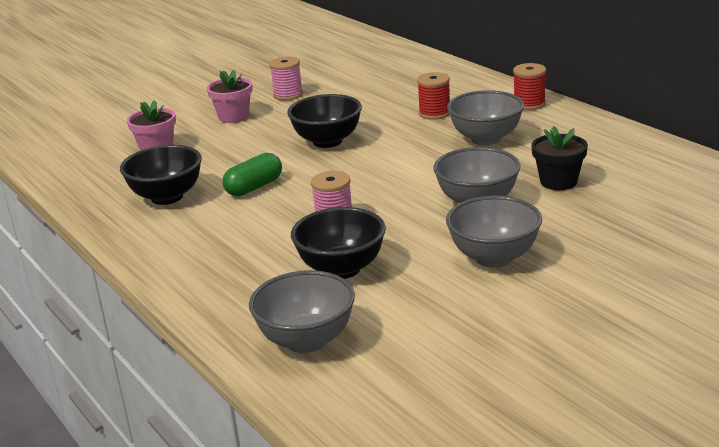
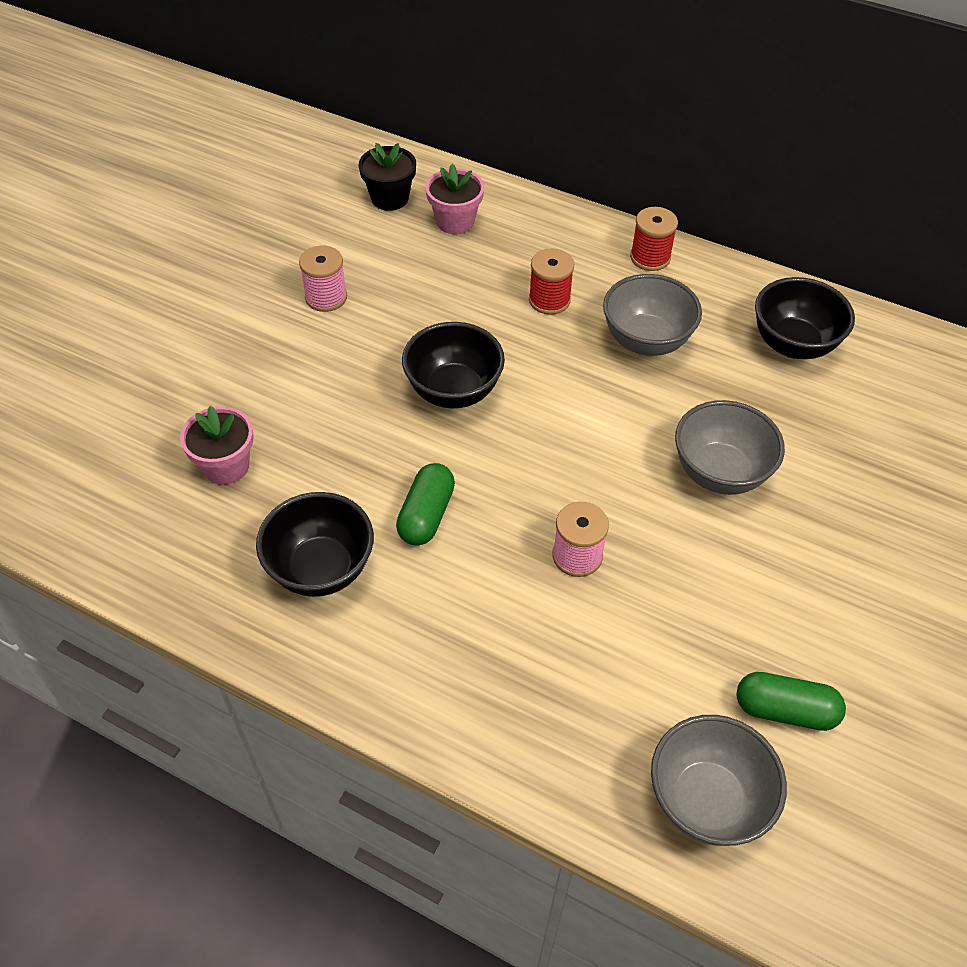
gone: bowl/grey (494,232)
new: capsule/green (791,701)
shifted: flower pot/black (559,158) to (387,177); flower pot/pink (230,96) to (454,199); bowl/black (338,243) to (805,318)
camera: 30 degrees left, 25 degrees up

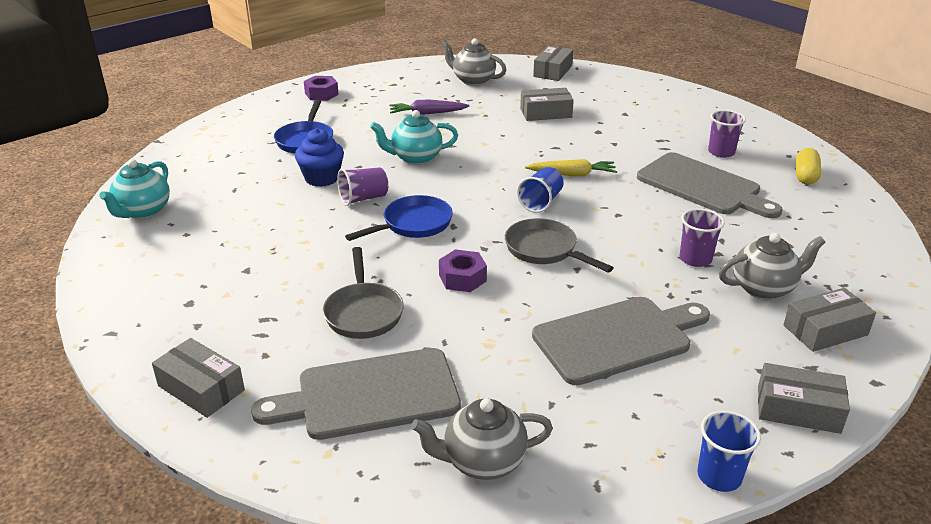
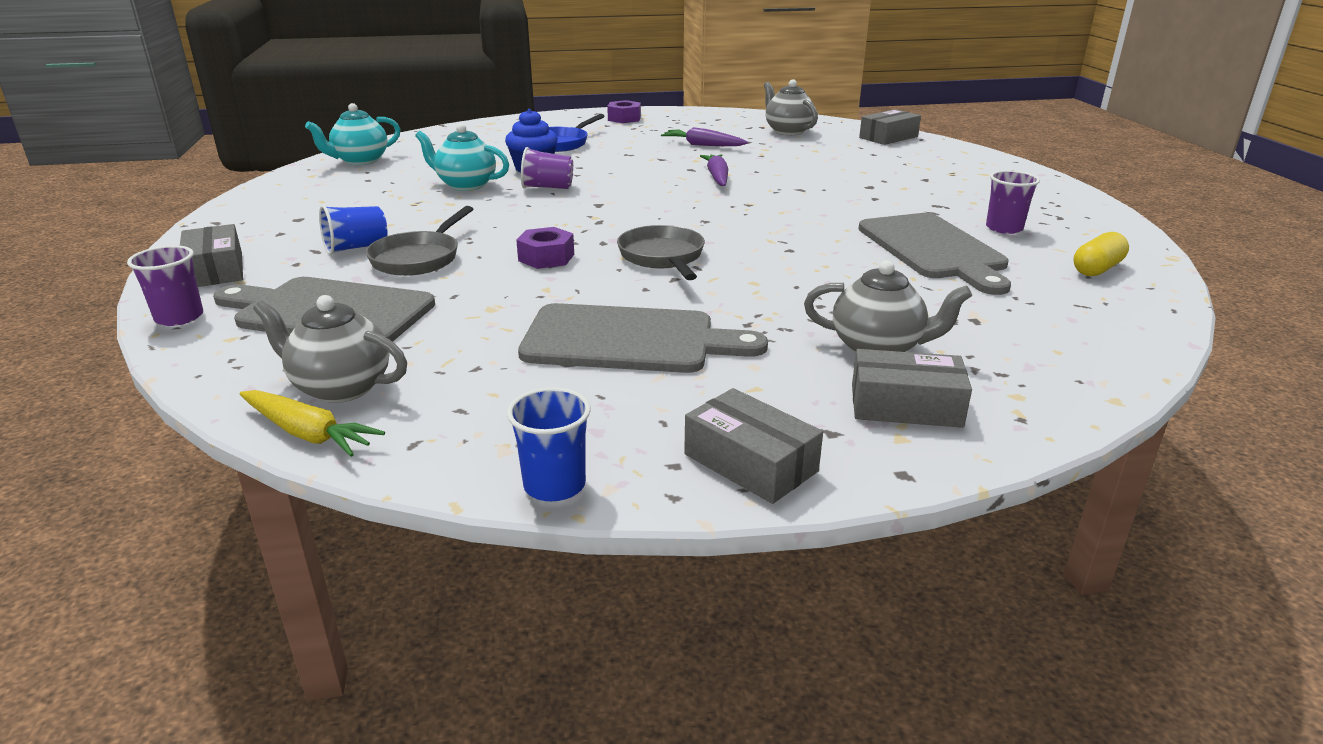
gone: pan/blue (399,218); box/grey (547,104)
new: carrot/purple (714,170)
shifted: cup/purple (702,238) to (165,285); carrot/yellow (571,167) to (312,423); cup/blue (540,190) to (353,230); teapot/turquoise (414,137) to (462,157)
camera: 30 degrees right, 5 degrees down

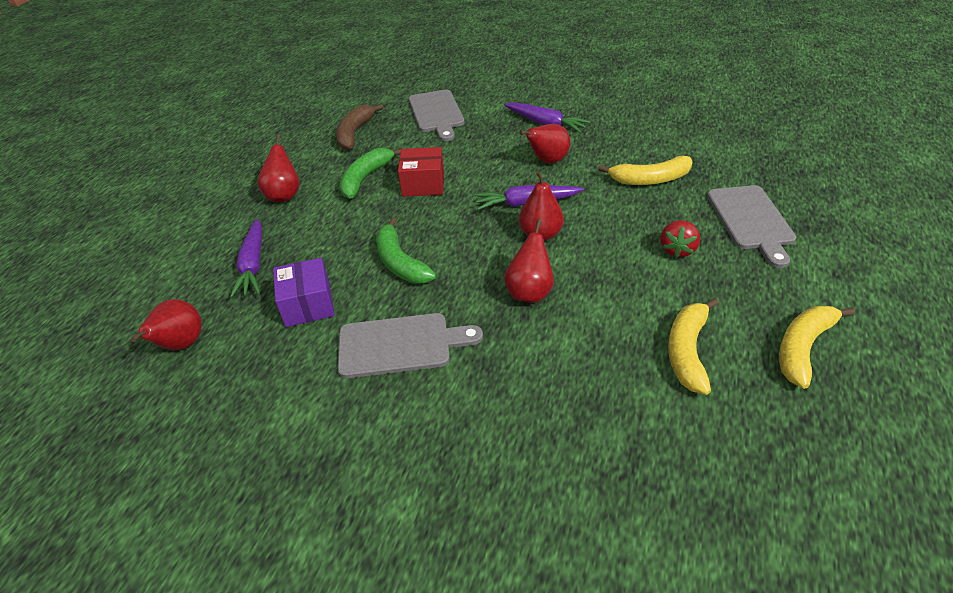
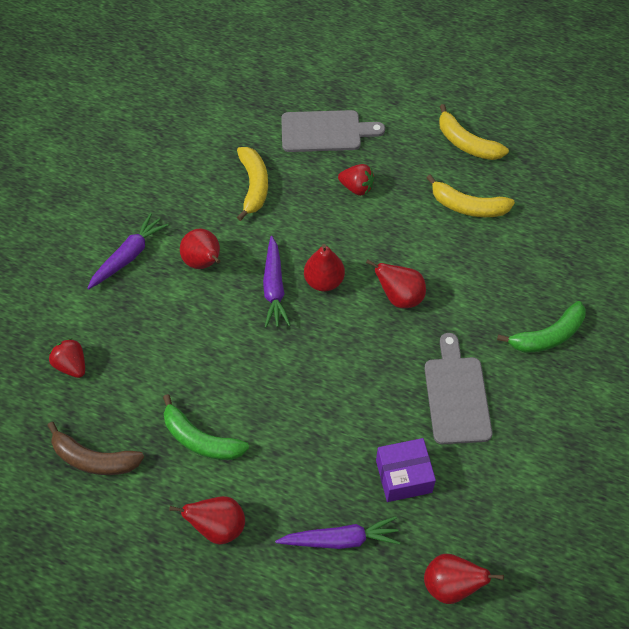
gone: box/red (421,172)
shifted: banana/green (406,250) to (541,327)
swapped: cutting board/grey (437,115) to strawberry/red (67,358)
camera: 90 degrees left, 15 degrees up

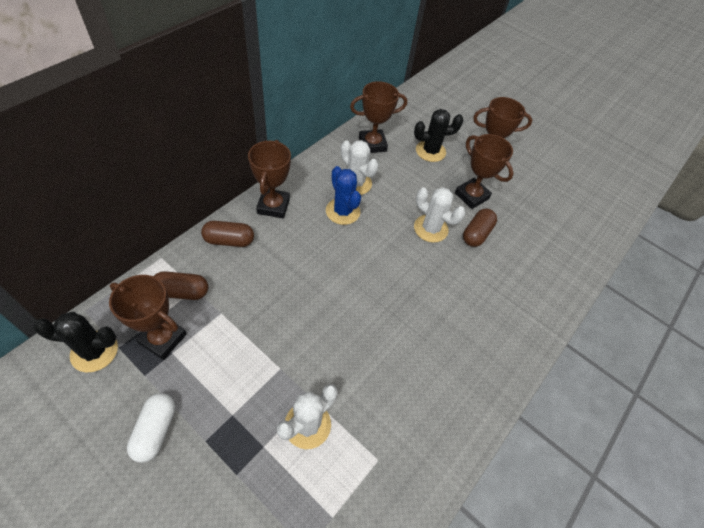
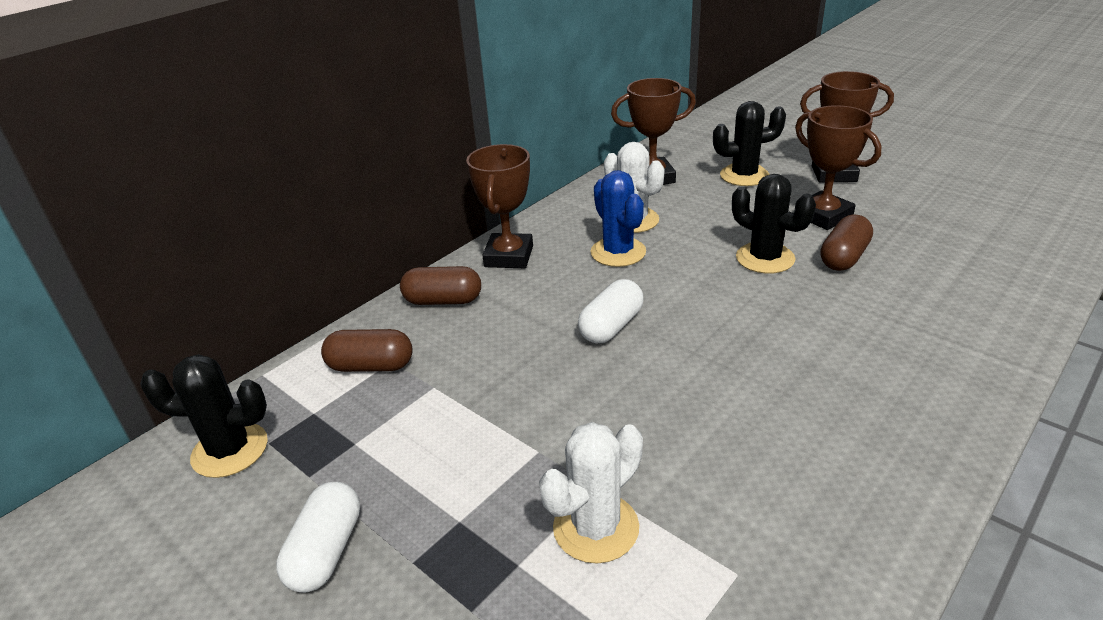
gone: trophy/brown (148,317)
new: capsule/white (611,311)
repainted: cactus/white (439,215) to cactus/black (774,224)
camera: 10 degrees right, 20 degrees down

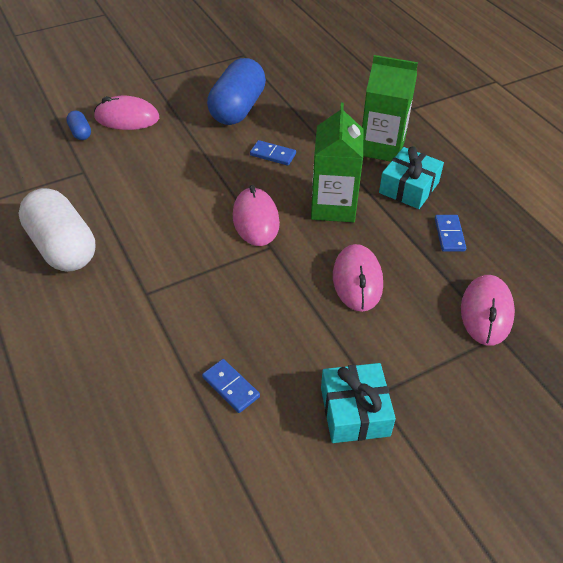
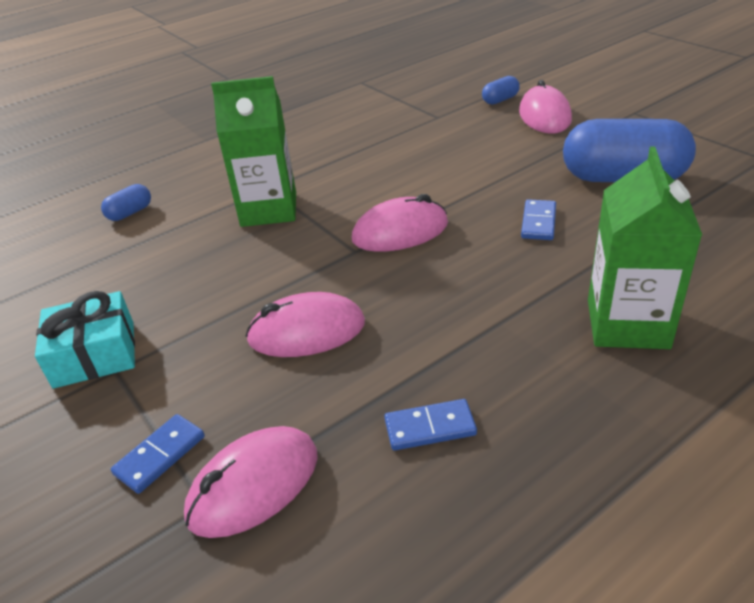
gone: capsule/white (56,230); gift/turquoise (411,177)
new: capsule/blue (126,202)
shifted: domino/blue (231,386) to (158,454); carton/green (337,162) to (253,151)
rotated: mouse/pink (488,310) = (251,482) 45 degrees counterclockwise
camera: 85 degrees right, 10 degrees down

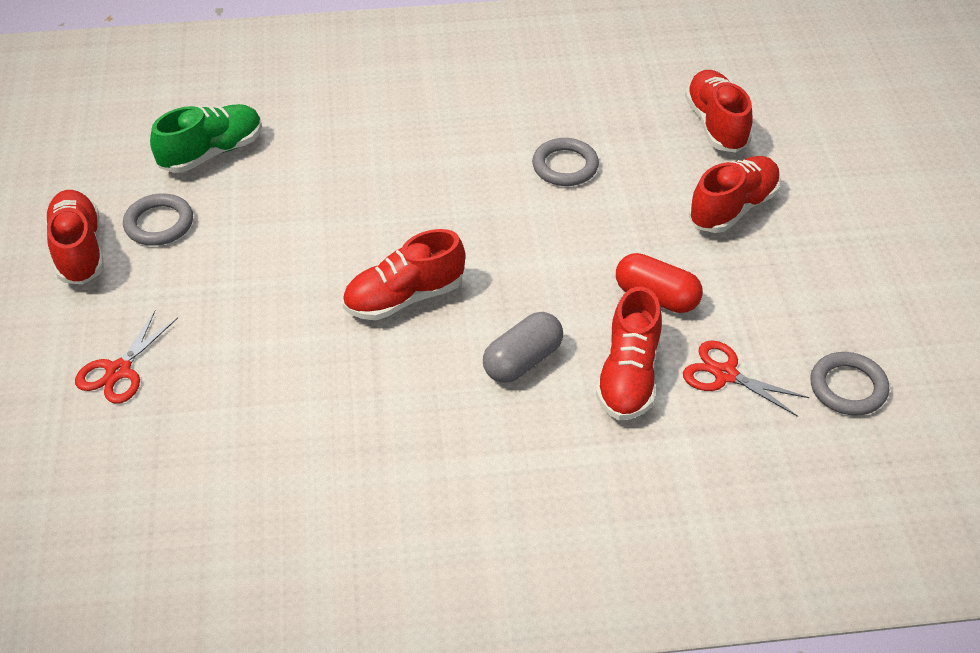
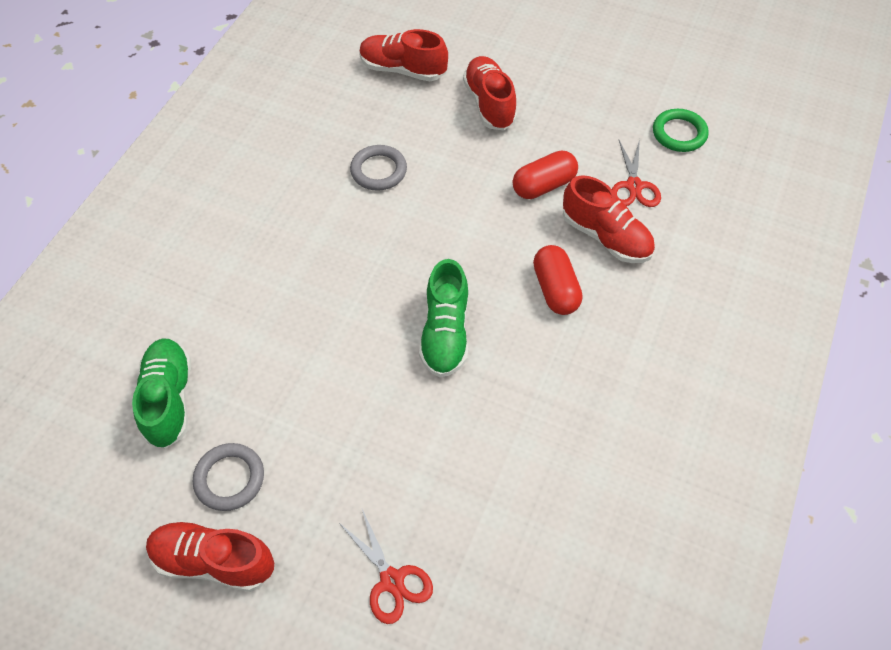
repainted: shoe/red (404,274) to shoe/green (443,318); capsule/grey (523,347) to capsule/red (557,280); ring/grey (849,384) to ring/green (681,130)
rotated: scissors/red (746,378) = (636,173) 60 degrees counterclockwise
camera: 60 degrees left, 10 degrees up

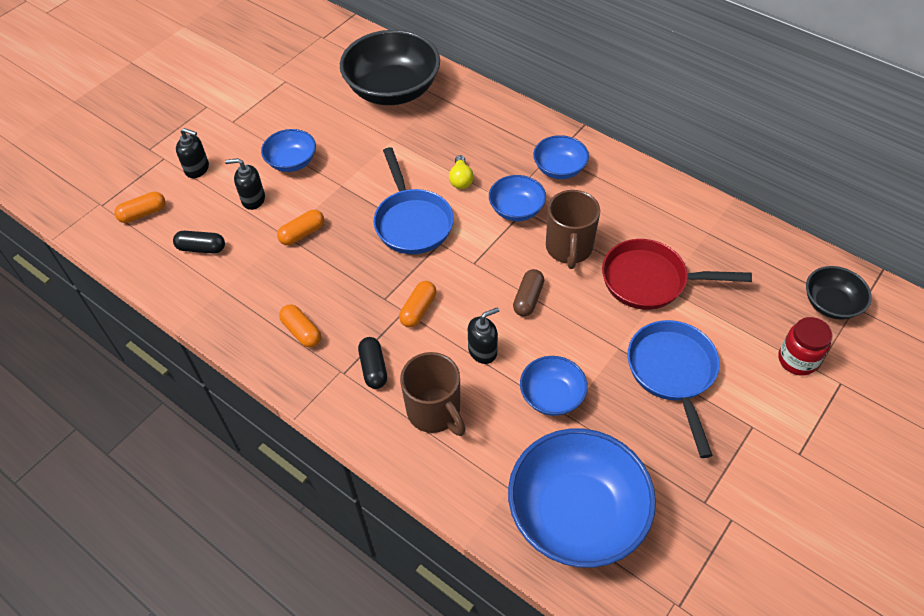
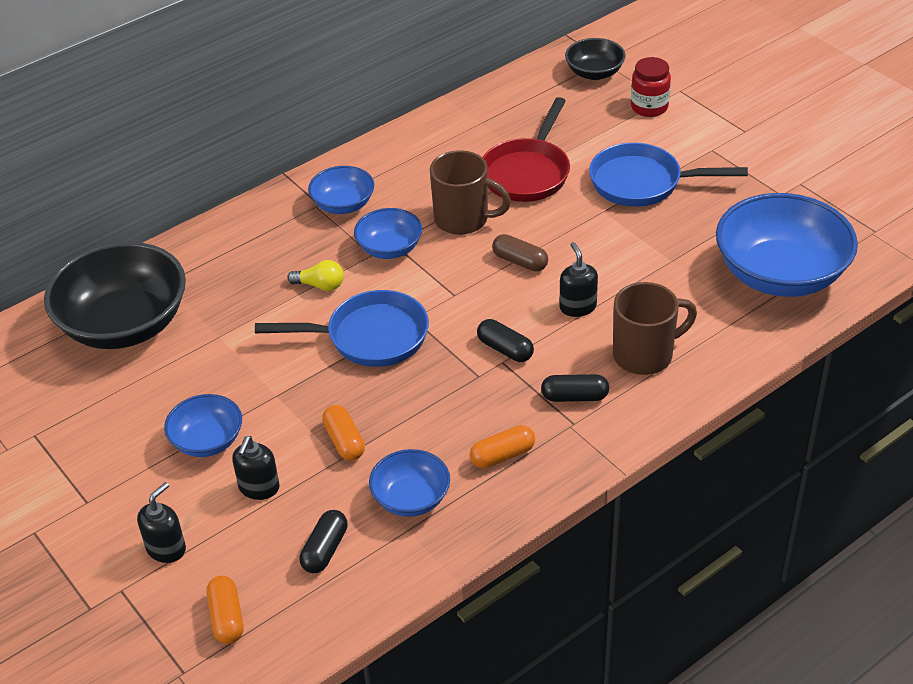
shifted: bowl/blue (554,386) to (409,483)
repainted: capsule/orange (417,304) to capsule/black (505,340)
camera: 75 degrees left, 10 degrees down

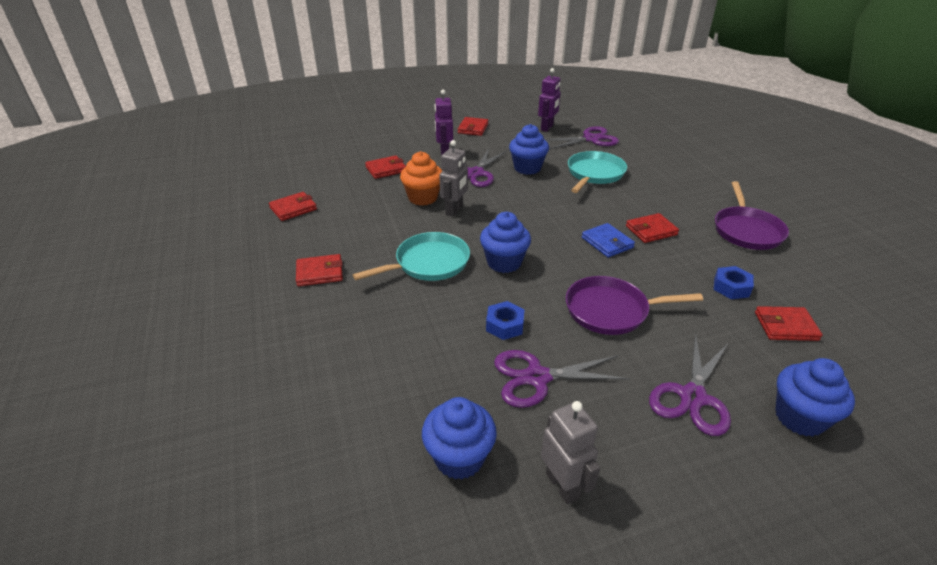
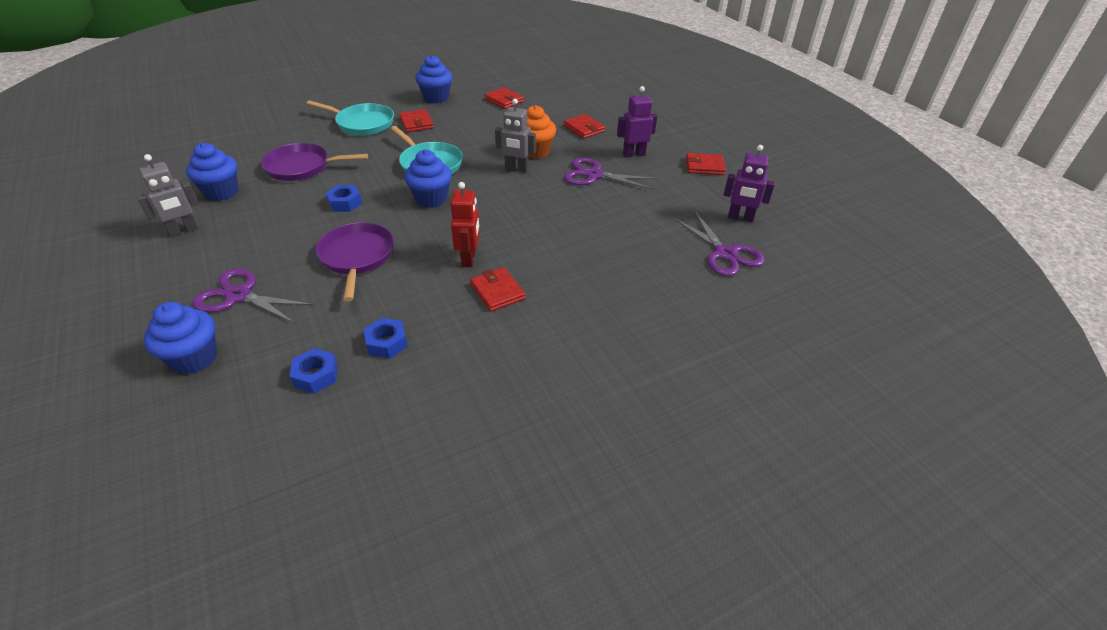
gone: scissors/purple (562,379)
shifted: pan/purple (752,215) to (314,162); pan/turquoise (597,172) to (350,117); cupcake/blue (529,149) to (433,79)
swapped: wallet/red (789,323) to nut/blue (314,371); wallet/blue (608,240) to robot/red (465,224)
camera: 80 degrees right, 5 degrees up

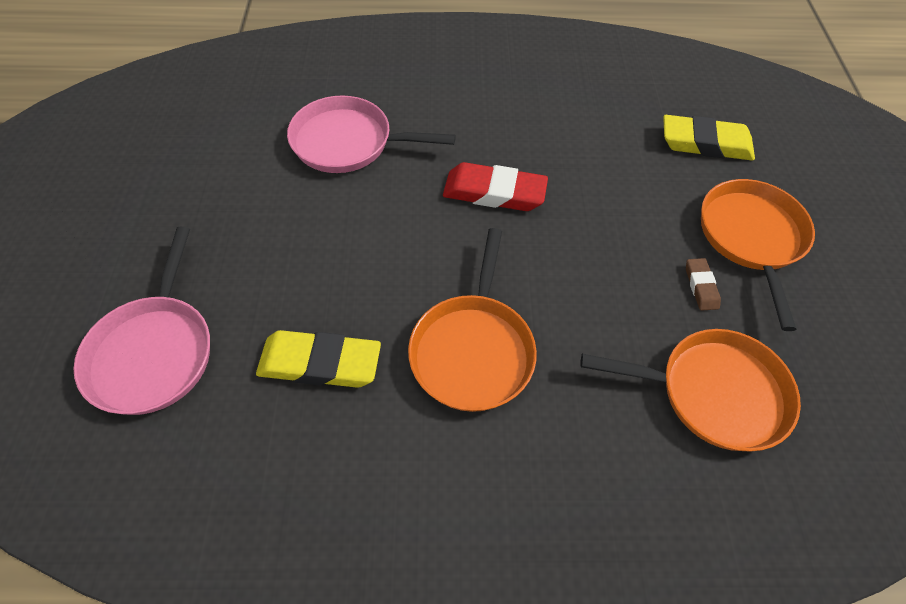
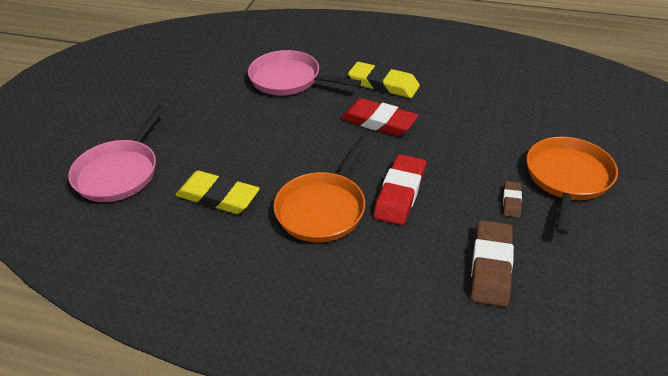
new: eraser/red (399,189)
shifted: eraser/yellow (709,138) to (384,80)
swapped: pan/orange (690,390) to eraser/brown (492,263)
camera: 20 degrees right, 15 degrees down

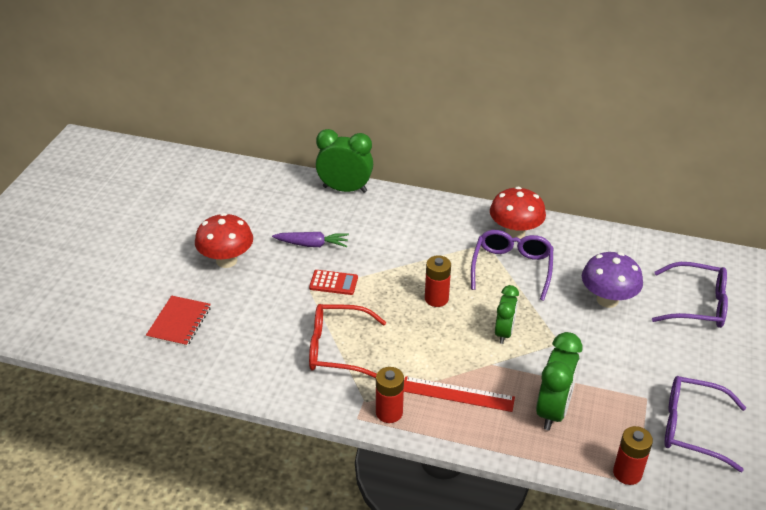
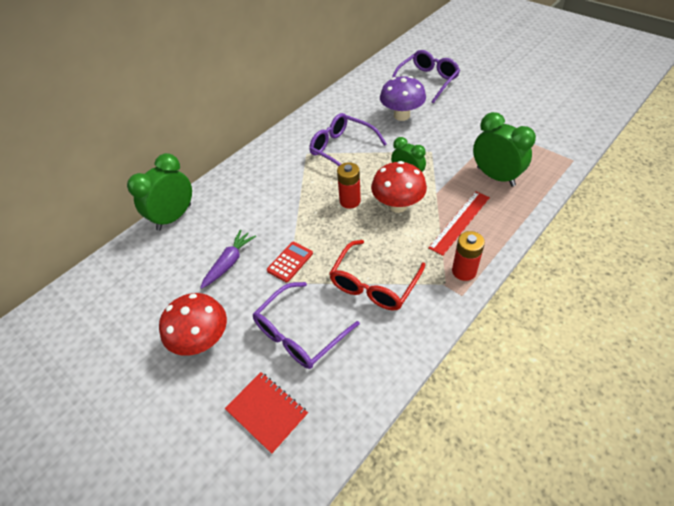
gone: battery/red (633,455)
shifted: glasses/purple (705,424) to (306,325); mushroom/red (518,213) to (399,187)
camera: 60 degrees left, 10 degrees up

